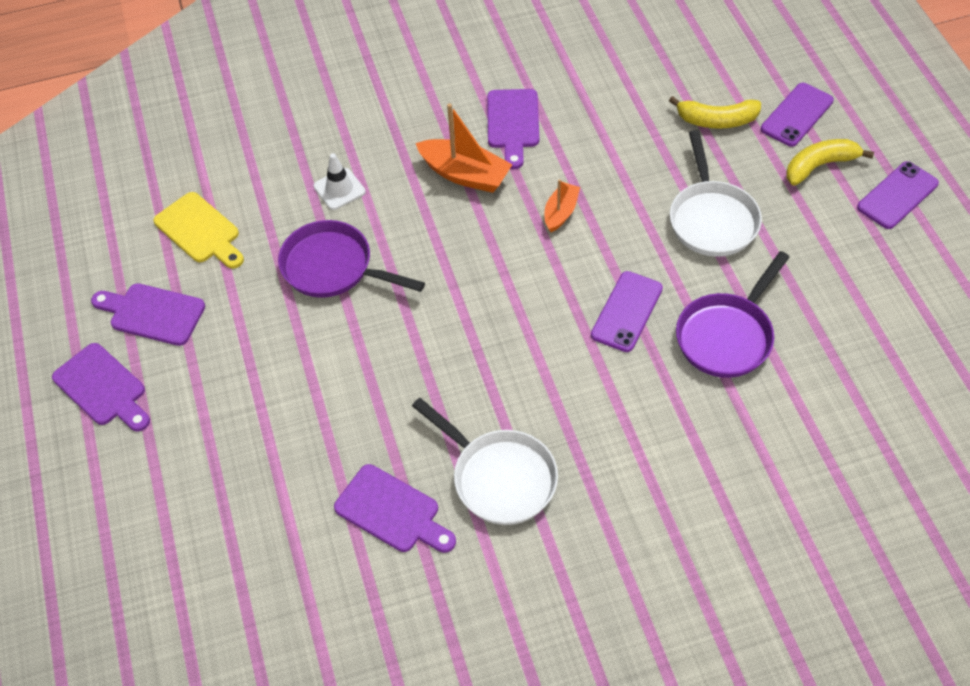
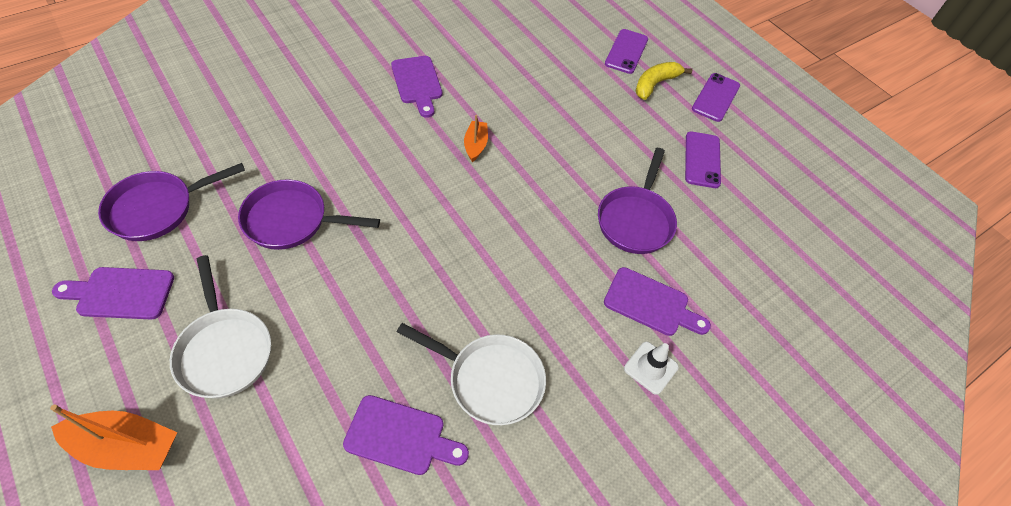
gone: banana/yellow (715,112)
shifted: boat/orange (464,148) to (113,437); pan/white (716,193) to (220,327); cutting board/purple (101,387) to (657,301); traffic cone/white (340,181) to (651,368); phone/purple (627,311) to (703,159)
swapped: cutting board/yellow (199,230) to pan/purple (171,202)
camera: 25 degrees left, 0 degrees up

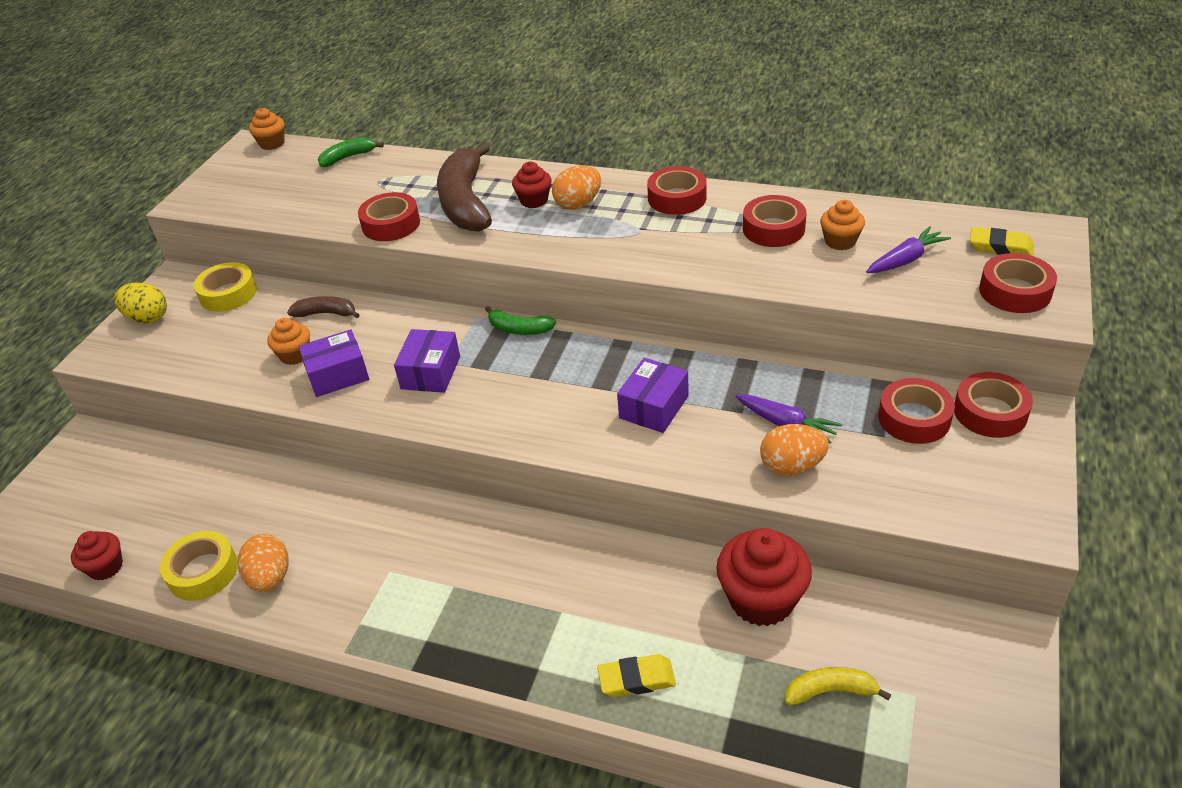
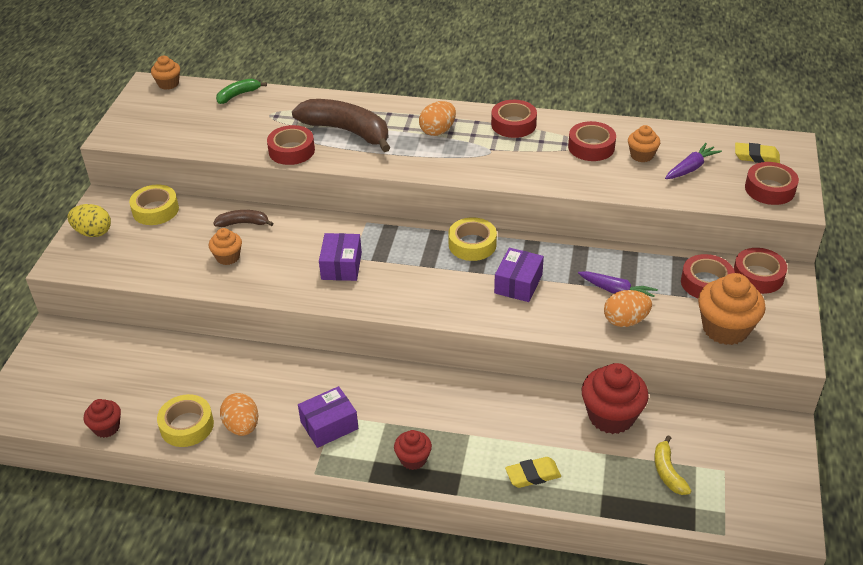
gone: banana/green (520,320)
new: tape/yellow (472,239); cupcake/orange (732,309)
shifted: box/purple (333,363) to (328,417); cupcake/red (532,185) to (413,450)
rotated: banana/brown (464,187) = (341,125) 135 degrees clockwise; banana/yellow (838,686) = (672,465) 90 degrees counterclockwise
camera: 10 degrees left, 0 degrees up

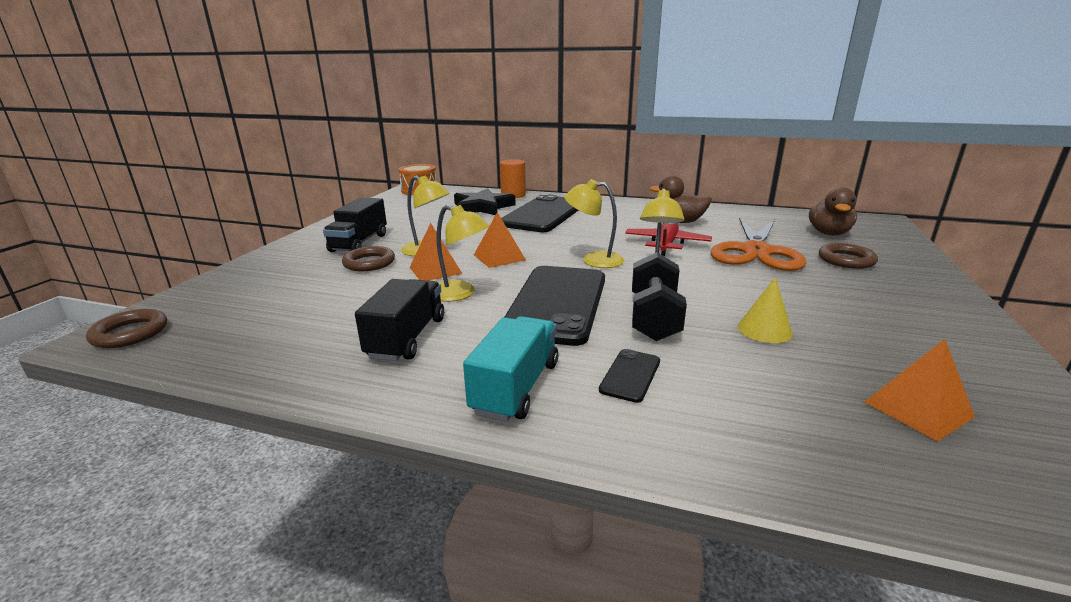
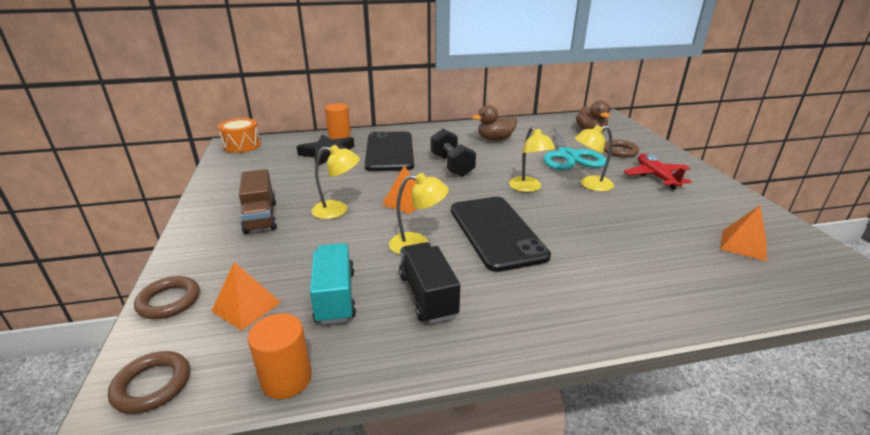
gone: phone/black (629,376); cone/yellow (765,310)
new: cylinder/orange (280,356)
shifted: ring/brown (368,258) to (167,297); pyramid/orange (436,252) to (246,296); truck/turquoise (510,369) to (333,284); dumbbell/black (659,296) to (453,153); lamp/yellow (594,223) to (594,158); plane/red (668,239) to (658,172)
repainted: truck/black (355,224) to truck/brown (258,201); scissors/orange (758,244) to scissors/turquoise (569,148)
camera: 30 degrees left, 5 degrees up

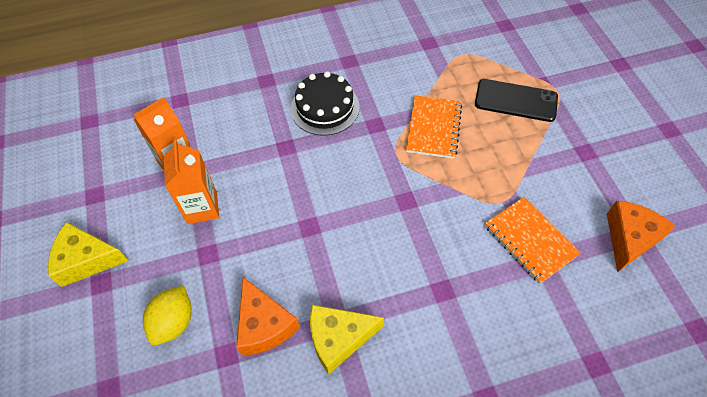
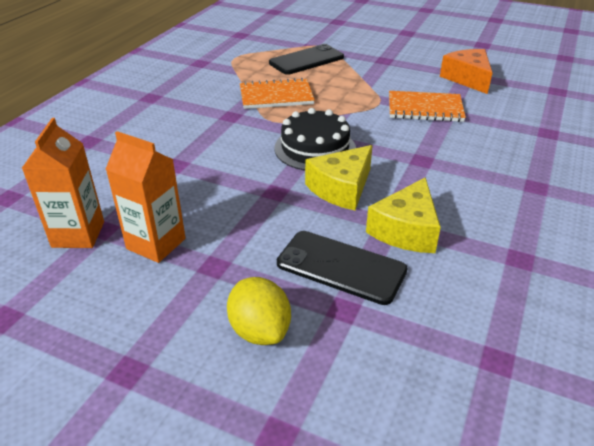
shifted: cake/black (325,103) to (315,139); cheese/yellow (88,254) to (339,177)
swapped: cheese/orange (268,316) to phone/black (342,268)
rotated: notebook/orange (434,127) = (277,93) 60 degrees counterclockwise
camera: 50 degrees left, 20 degrees down

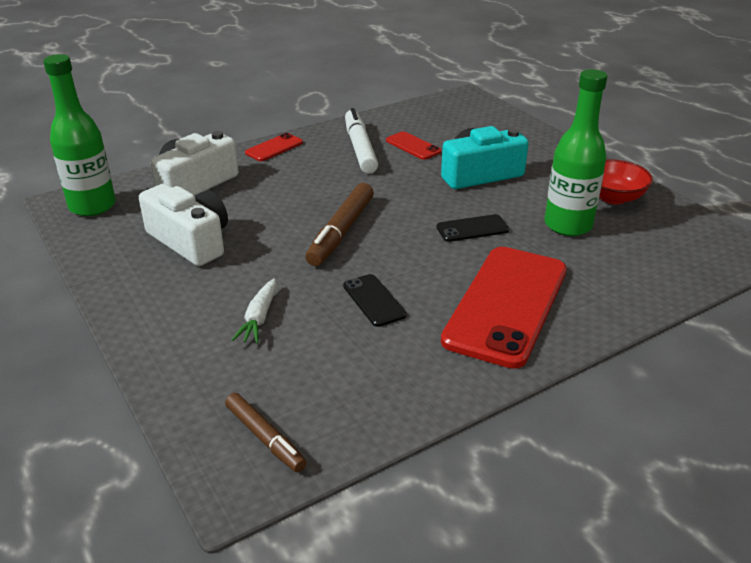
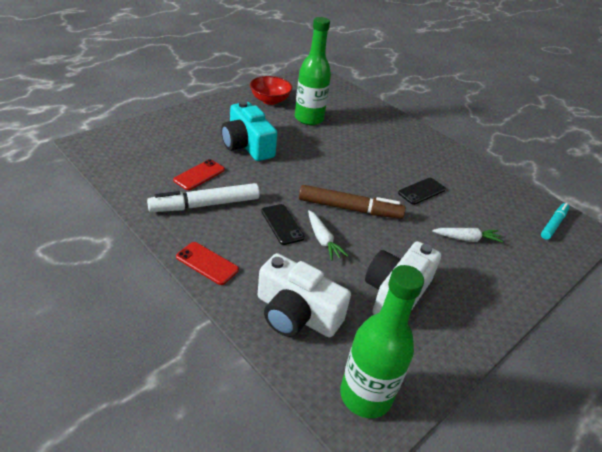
gone: phone/red (504,308)
new: carrot/white (328,235)
shifted: phone/black (473,228) to (283,224)
repainted: marker/brown (266,432) to marker/turquoise (555,221)
camera: 105 degrees left, 5 degrees up

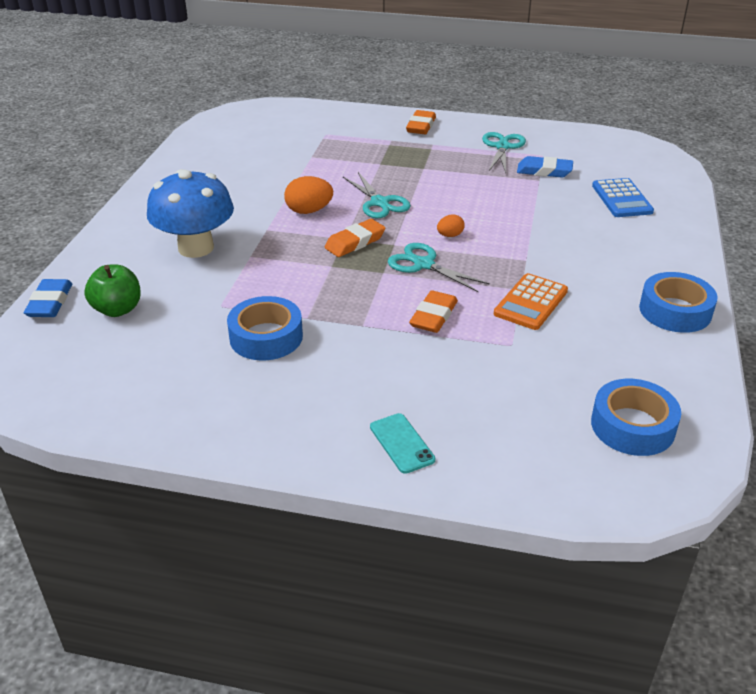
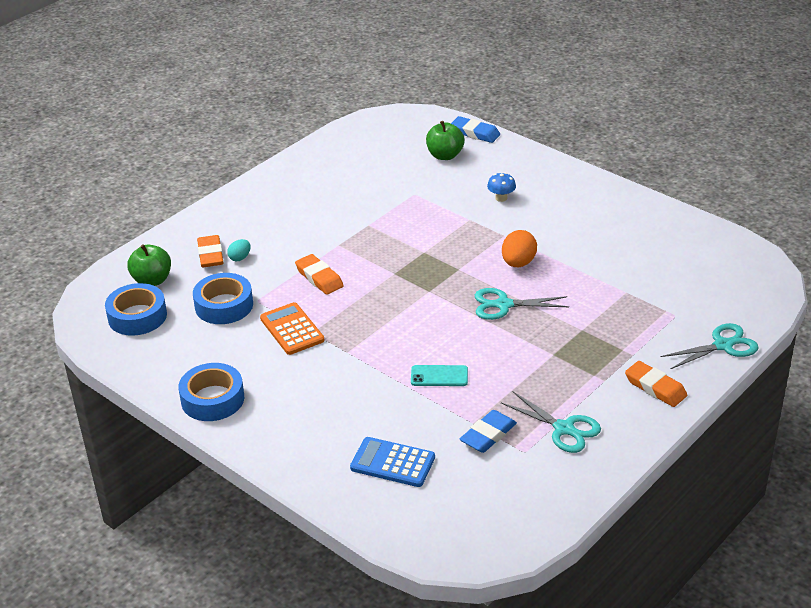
gone: egg/orange (451,225)
new: apple/green (149,265); egg/turquoise (239,250)
shifted: tape/blue (265,328) to (223,298); eraser/orange (355,238) to (210,251); phone/turquoise (402,443) to (439,375); scissors/turquoise (439,268) to (710,346)
scaled: mushroom/blue (190,213) = (501,187) x0.41
camera: 120 degrees right, 0 degrees up

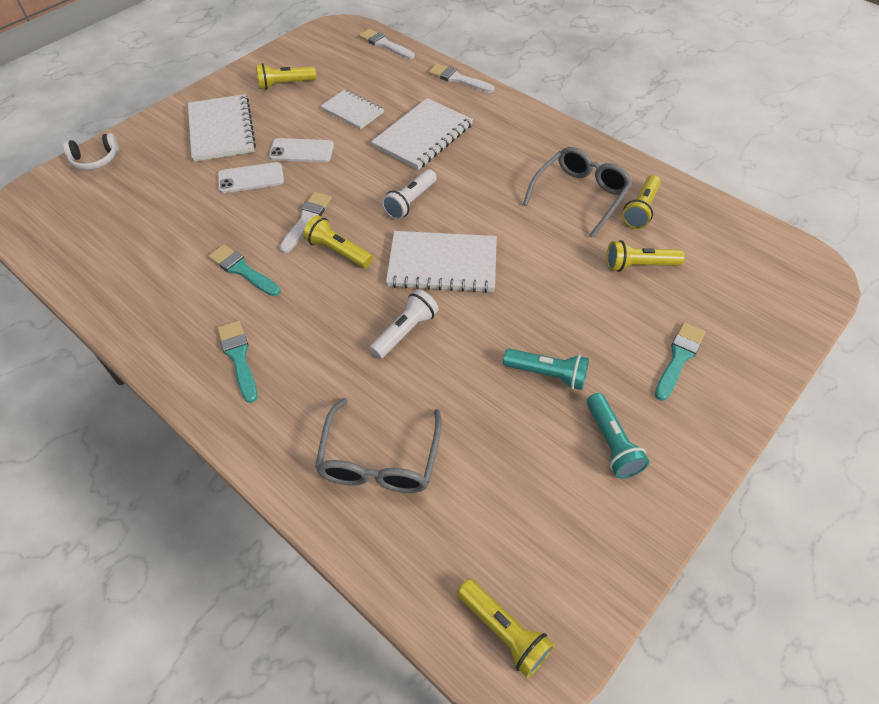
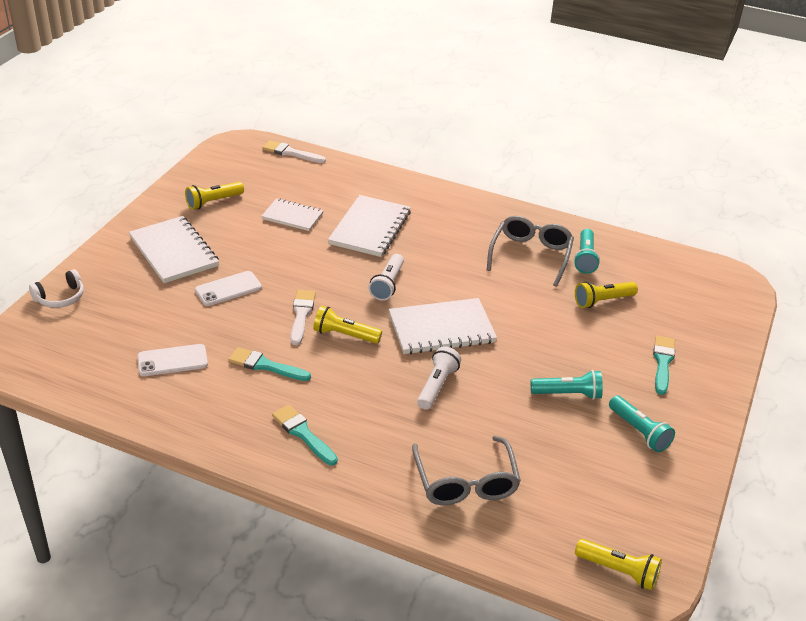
gone: brush/white (461,78)
shifted: phone/white (301,150) to (172,360)
repainted: flashlight/yellow (641,202) to flashlight/turquoise (587,251)
camera: 20 degrees left, 15 degrees down

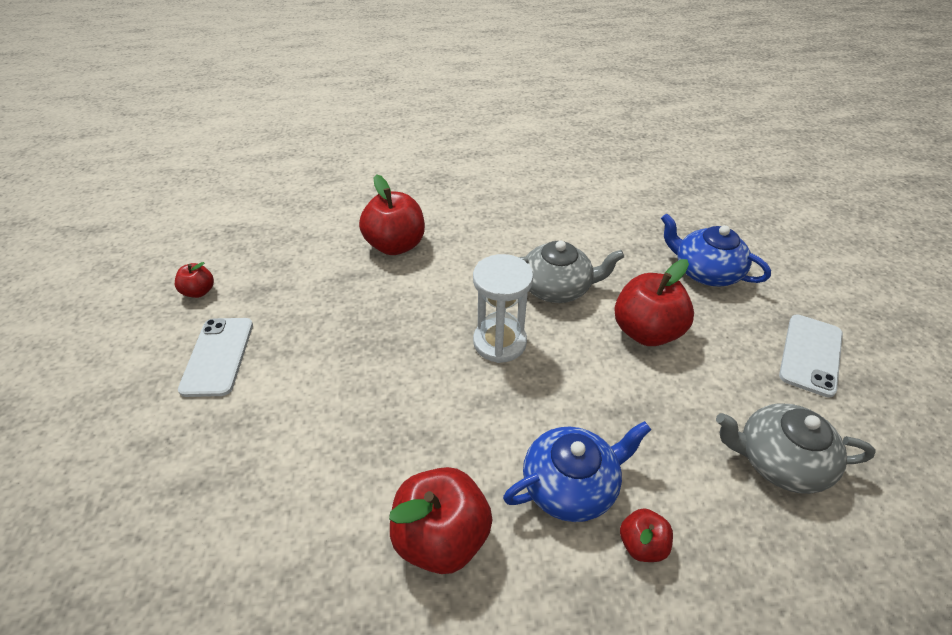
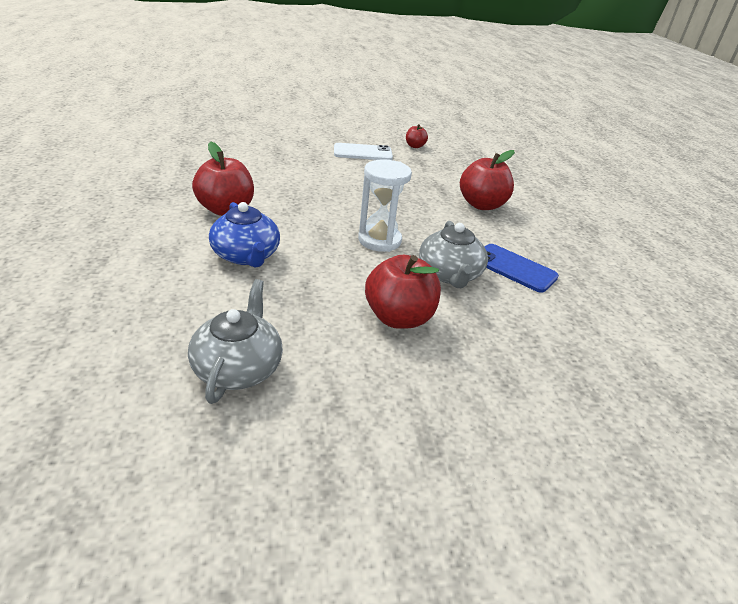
gone: apple/red (646,535); teapot/blue (716,250); phone/white (811,356)
new: phone/blue (522,268)
camera: 85 degrees right, 10 degrees down

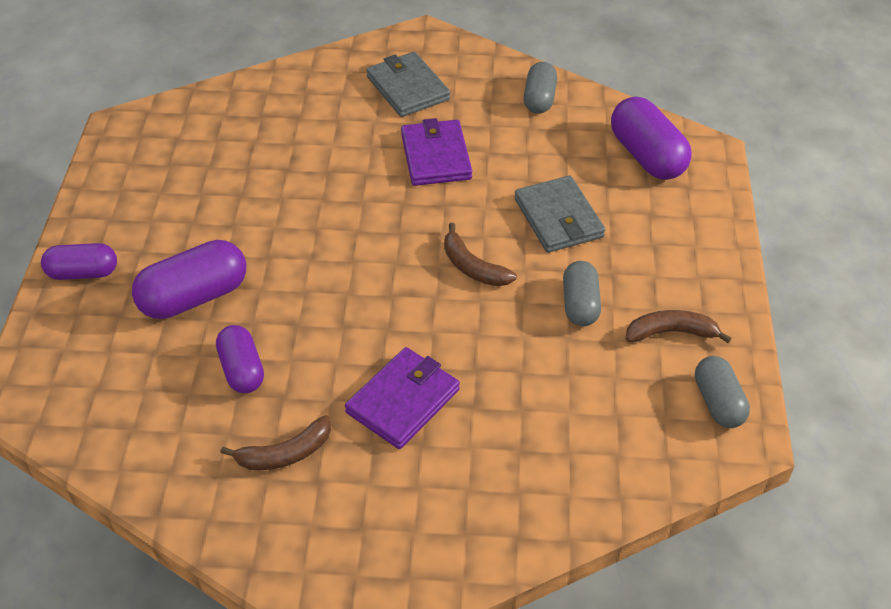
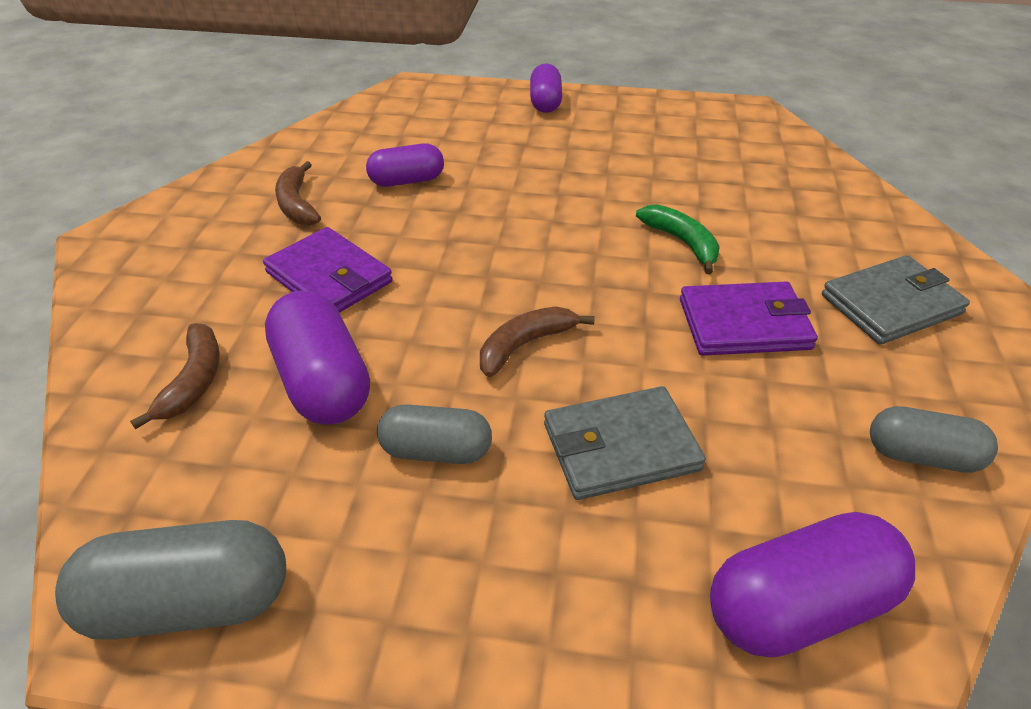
new: banana/green (678,239)
shifted: banana/brown (679,326) to (175,376); capsule/purple (189,279) to (317,357)
scaled: capsule/grey (722,392) = (170,580) x1.55
camera: 95 degrees right, 5 degrees down

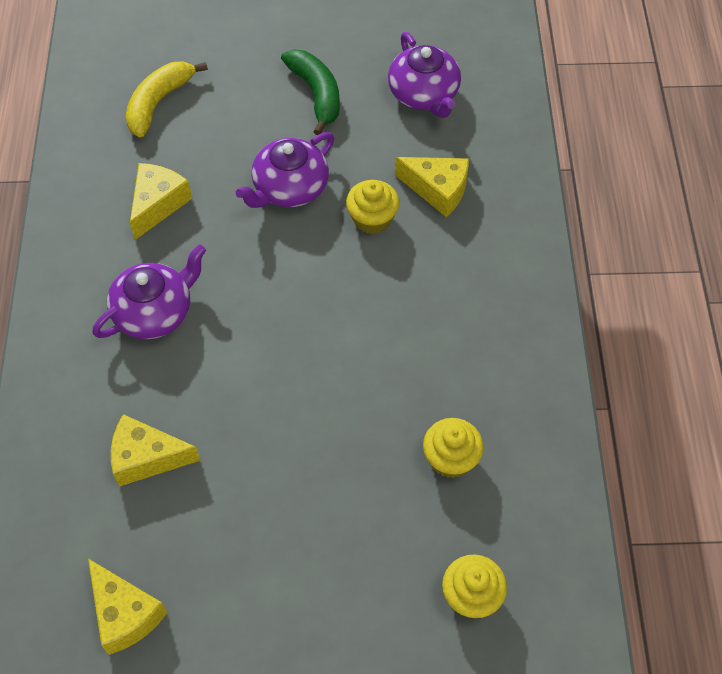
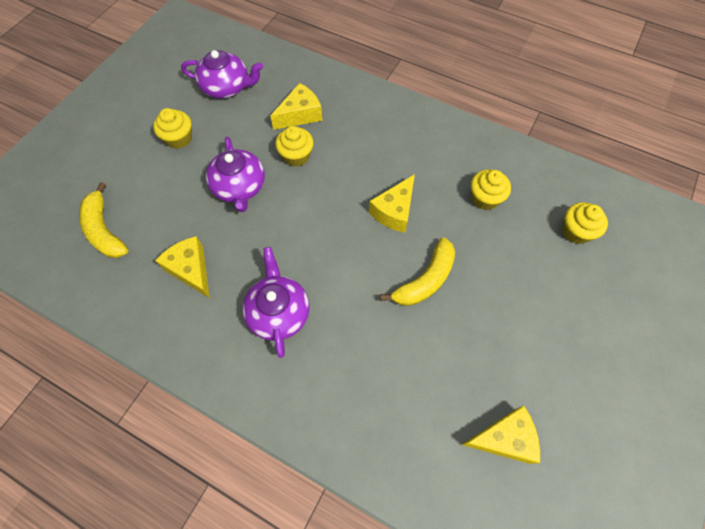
new: banana/yellow (417,272)
shifted: cheese/yellow (156,450) to (392,203)
swapped: banana/green (310,92) to cupcake/yellow (172,128)
camera: 60 degrees left, 5 degrees up

